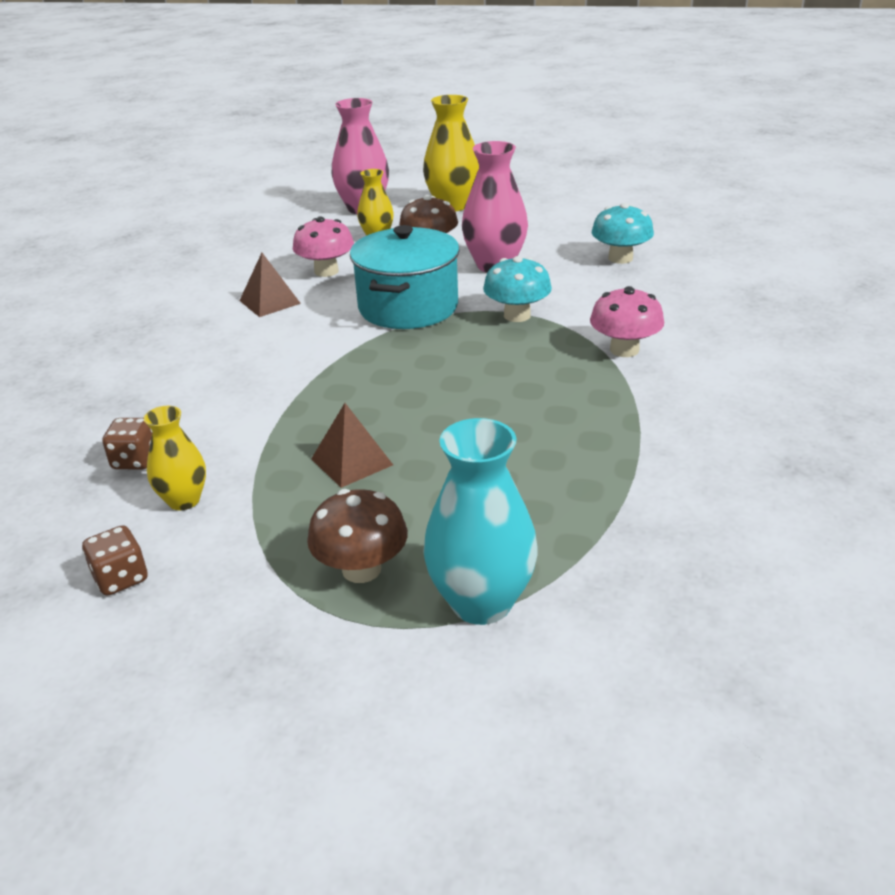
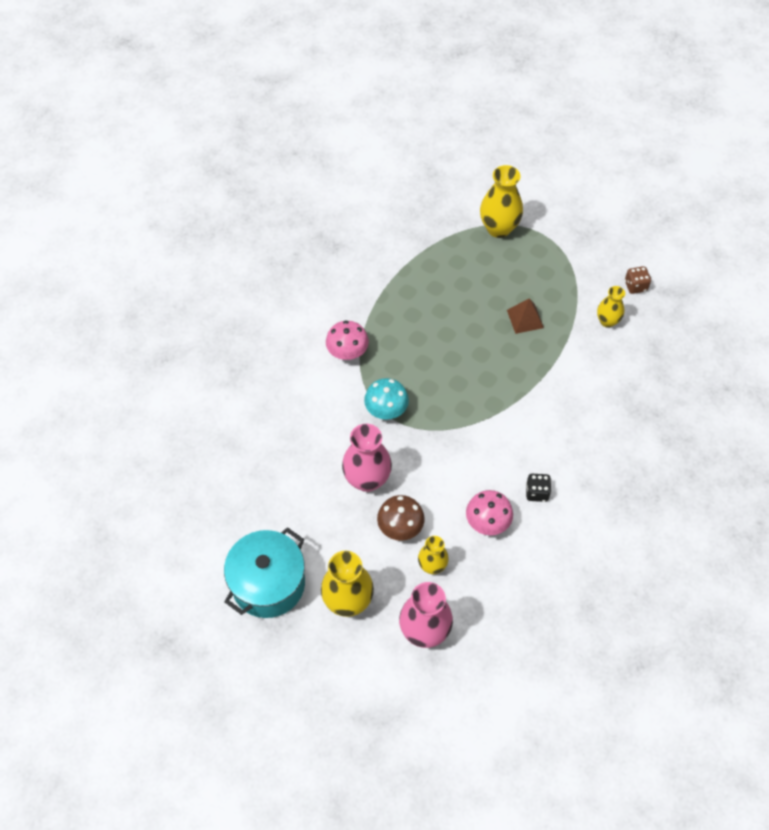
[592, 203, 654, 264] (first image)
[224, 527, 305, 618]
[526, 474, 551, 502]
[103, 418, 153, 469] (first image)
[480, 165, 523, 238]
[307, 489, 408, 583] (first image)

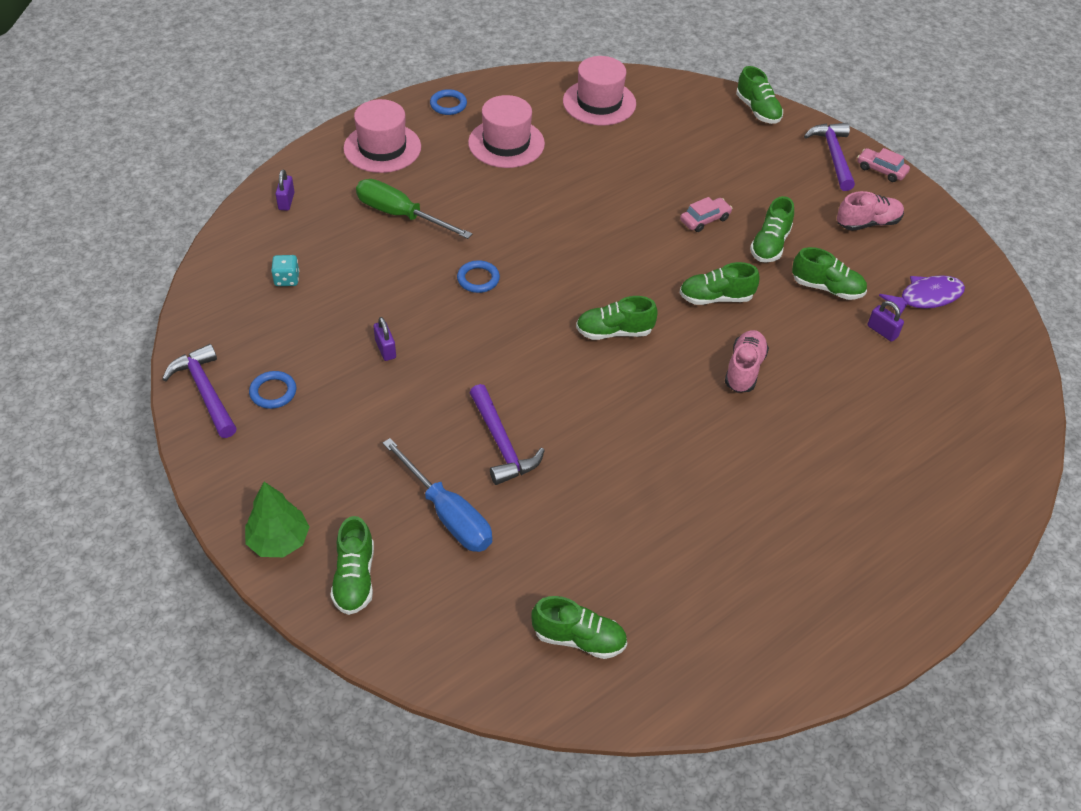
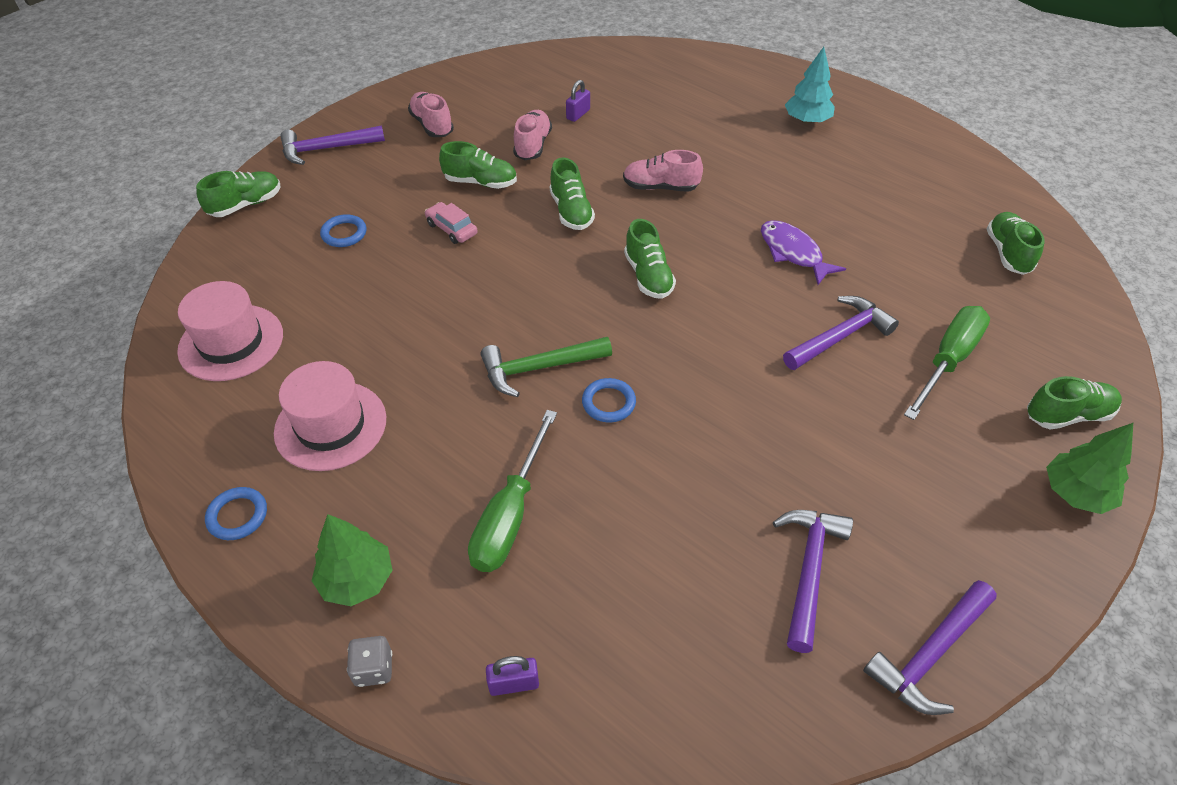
[311, 514, 393, 606]
[857, 148, 910, 182] (first image)
[513, 110, 552, 160]
[271, 255, 299, 286] (first image)
[761, 220, 846, 285]
[374, 317, 396, 361] (first image)
[320, 214, 366, 247]
[904, 306, 990, 420]
[785, 47, 835, 124]
[480, 337, 612, 397]
[773, 510, 853, 653]
[347, 636, 392, 687]

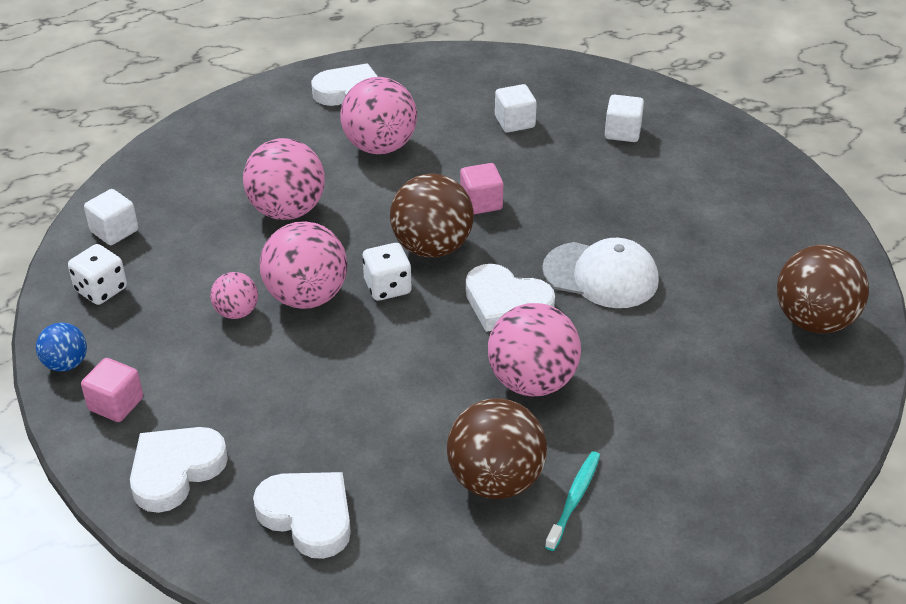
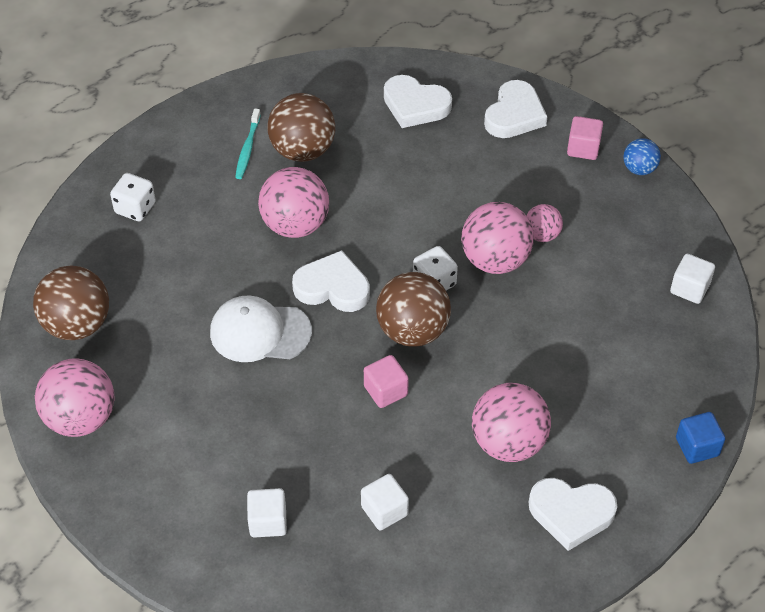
[35, 358, 115, 437]
[110, 173, 156, 221]
[676, 412, 725, 464]

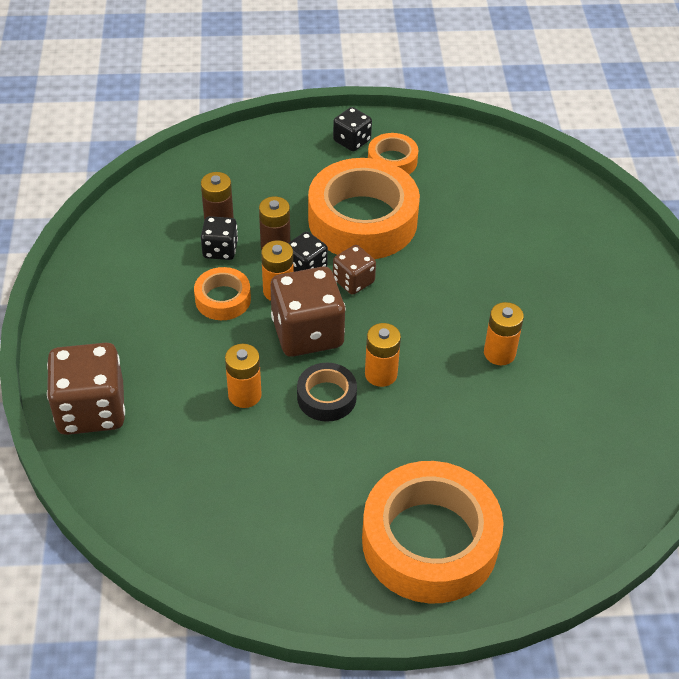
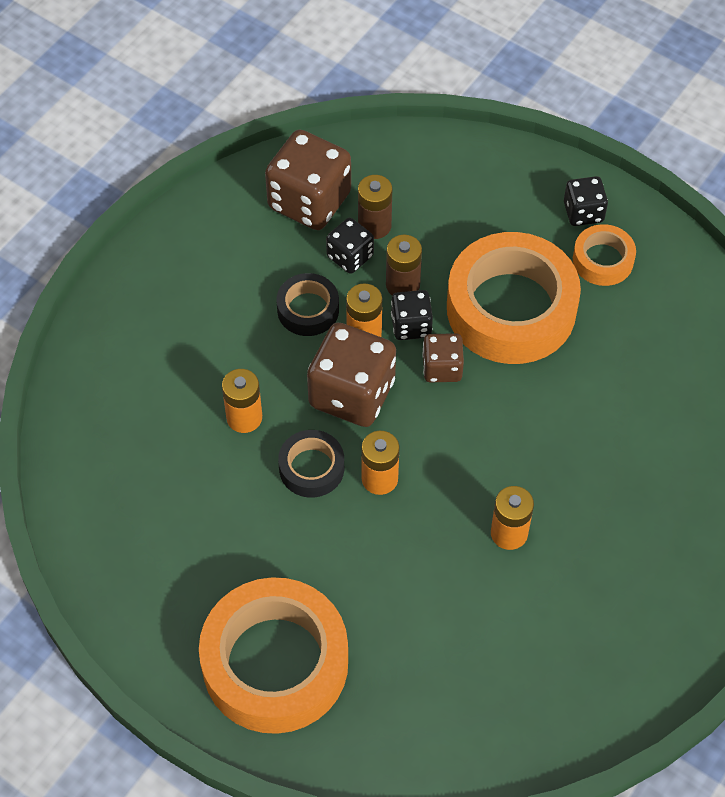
[276, 273, 339, 336]
[265, 129, 351, 230]

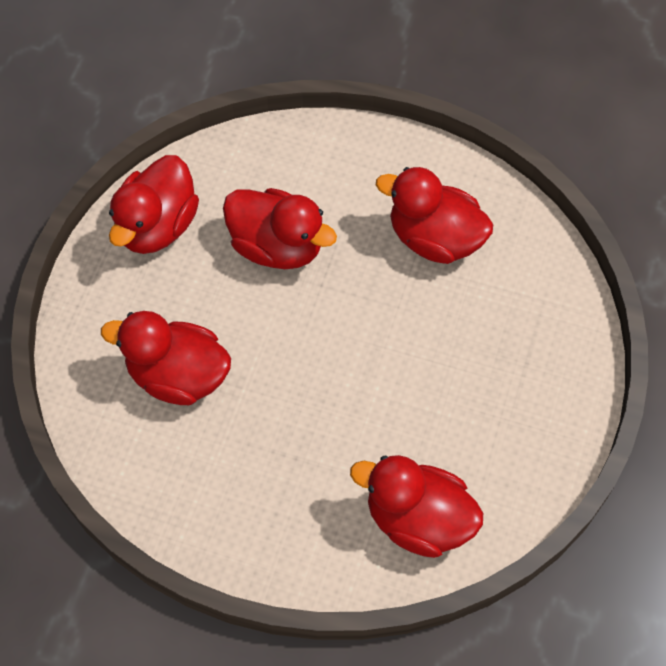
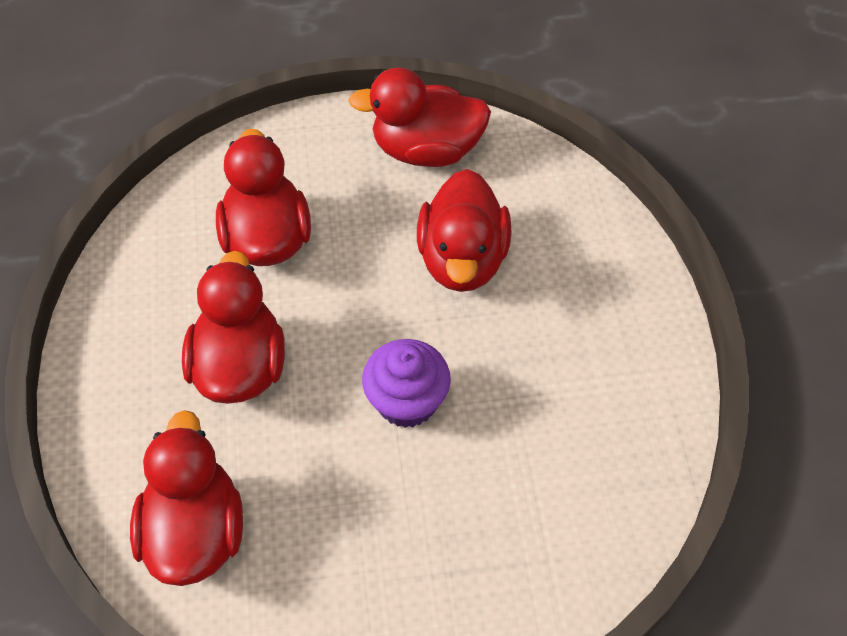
[182, 251, 285, 404]
[362, 339, 451, 428]

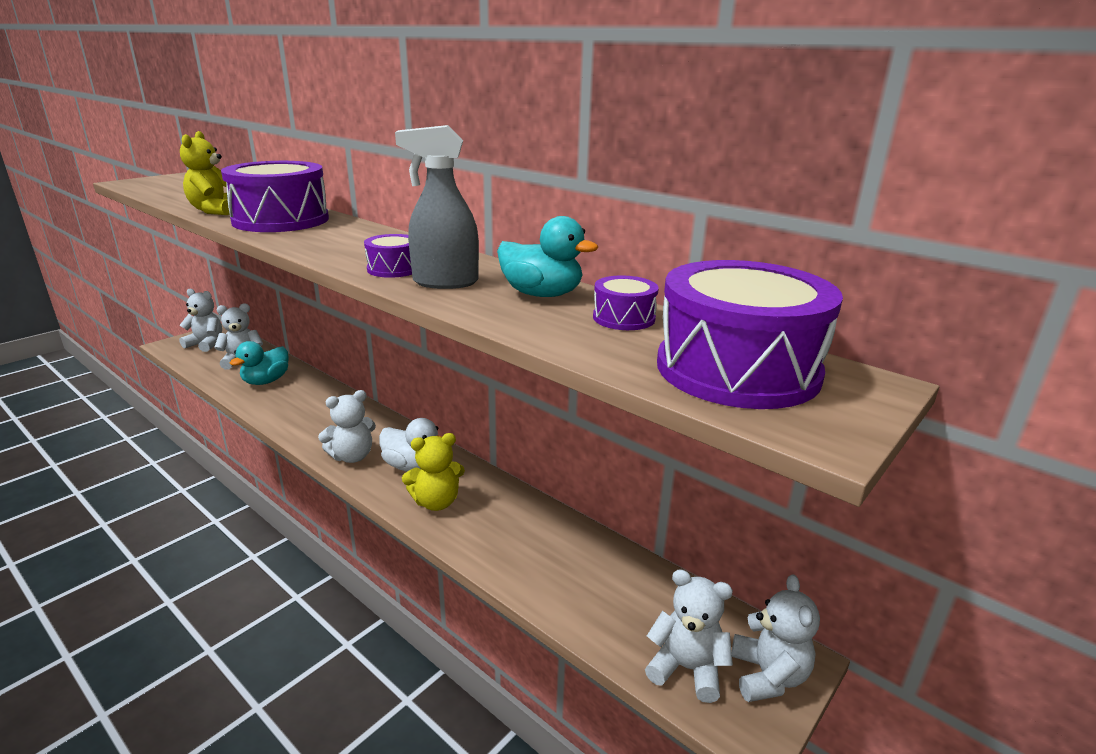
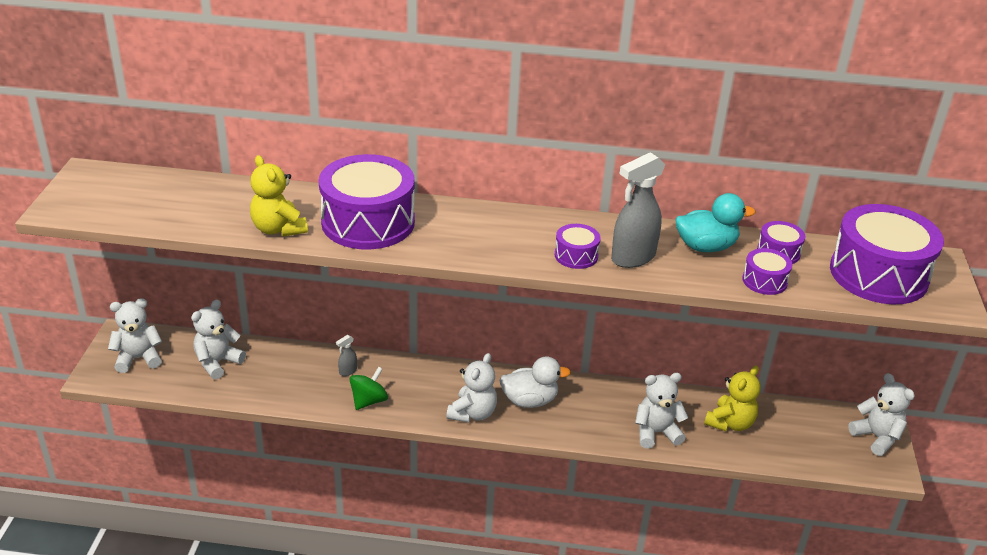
[230, 341, 289, 385] (first image)
[704, 365, 760, 431]
[635, 373, 689, 449]
[742, 248, 793, 295]
[336, 335, 357, 376]
[349, 367, 388, 410]

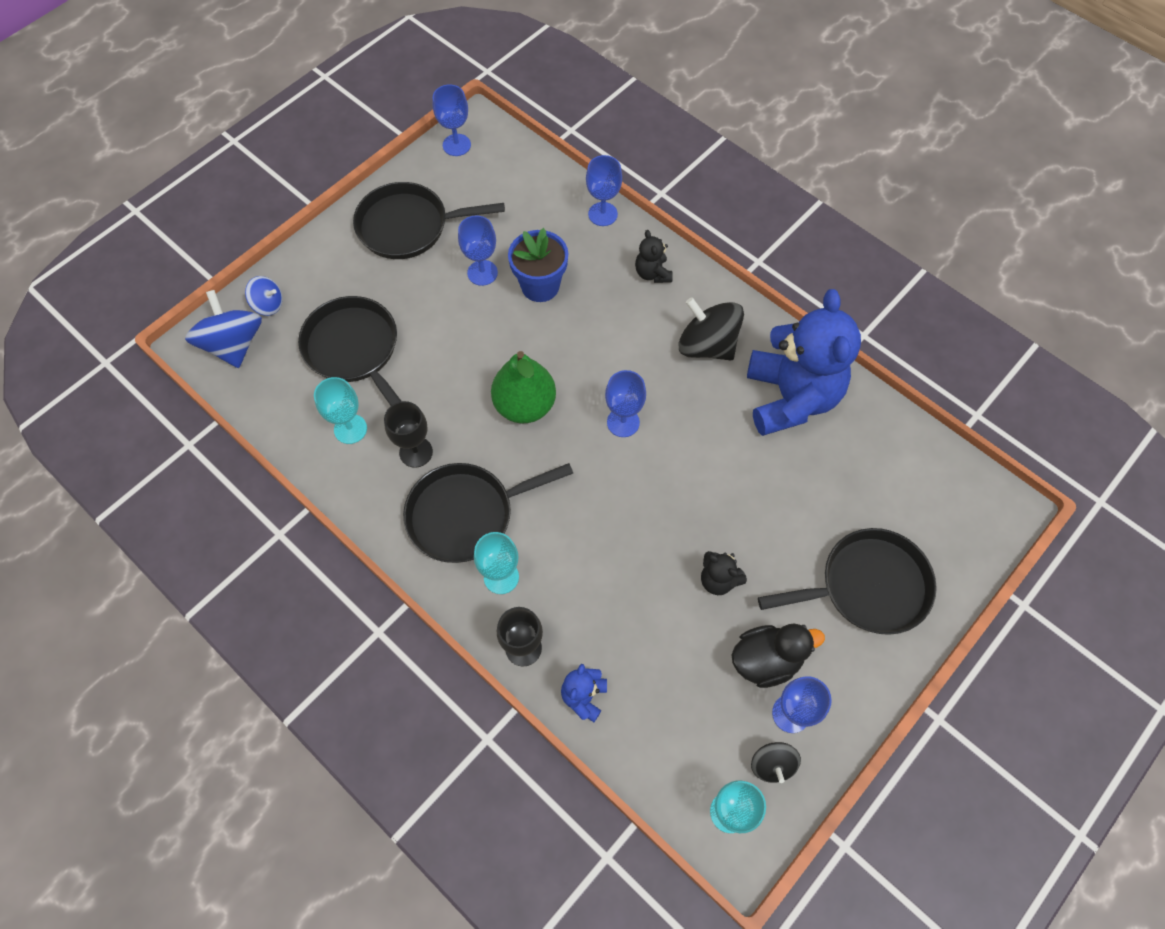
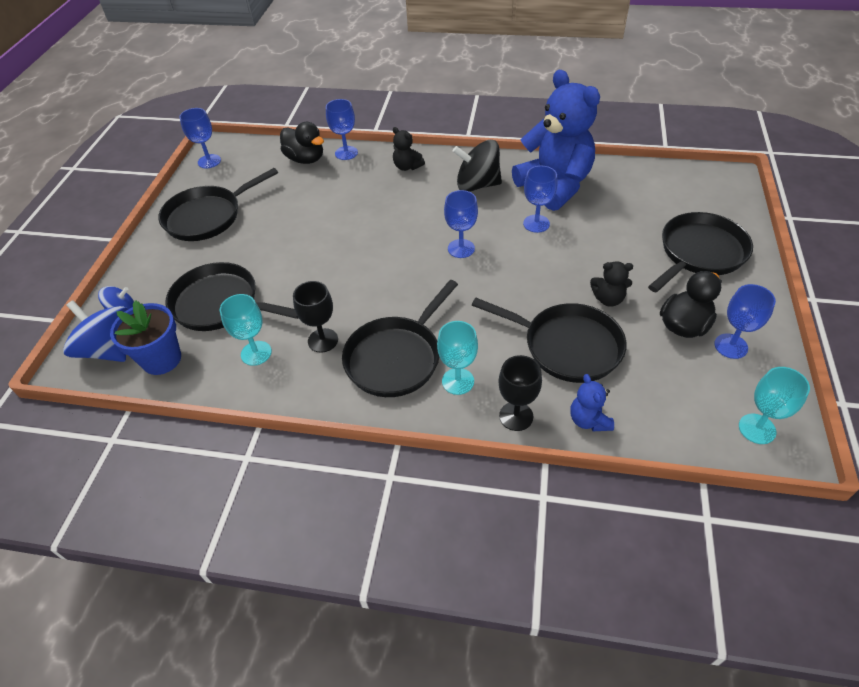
[523, 166, 557, 233]
[110, 300, 181, 375]
[491, 351, 556, 423] (first image)
[751, 742, 801, 783] (first image)
[280, 122, 324, 164]
[472, 298, 627, 383]

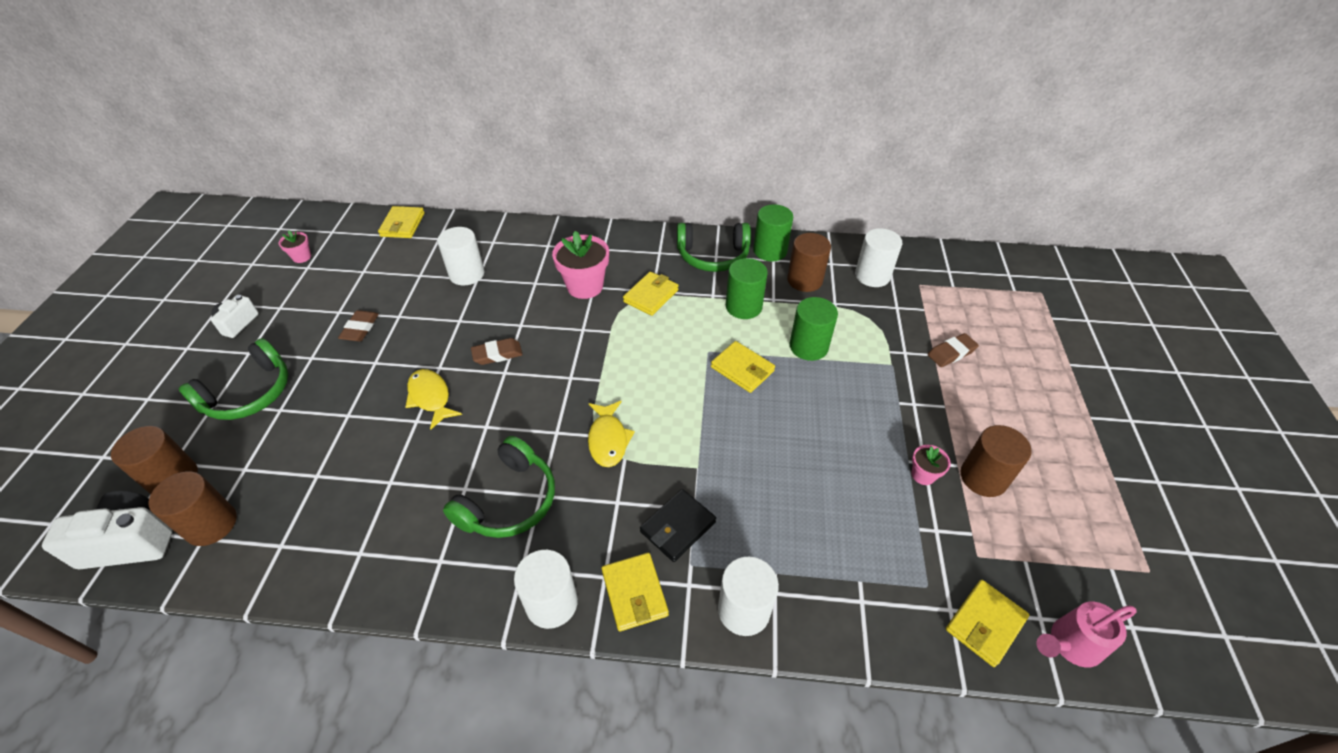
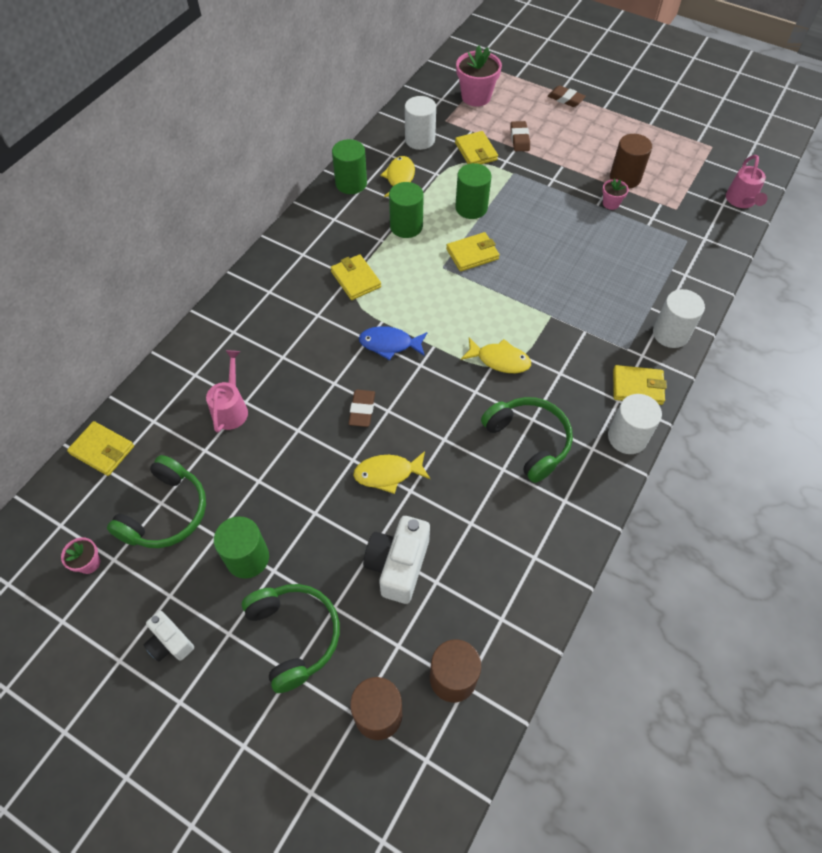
[107, 455, 206, 548]
[206, 350, 248, 433]
[456, 45, 502, 106]
[380, 156, 415, 197]
[548, 85, 586, 107]
[640, 489, 716, 562] (first image)
[363, 516, 430, 604]
[455, 131, 498, 164]
[359, 326, 427, 360]
[214, 516, 269, 579]

